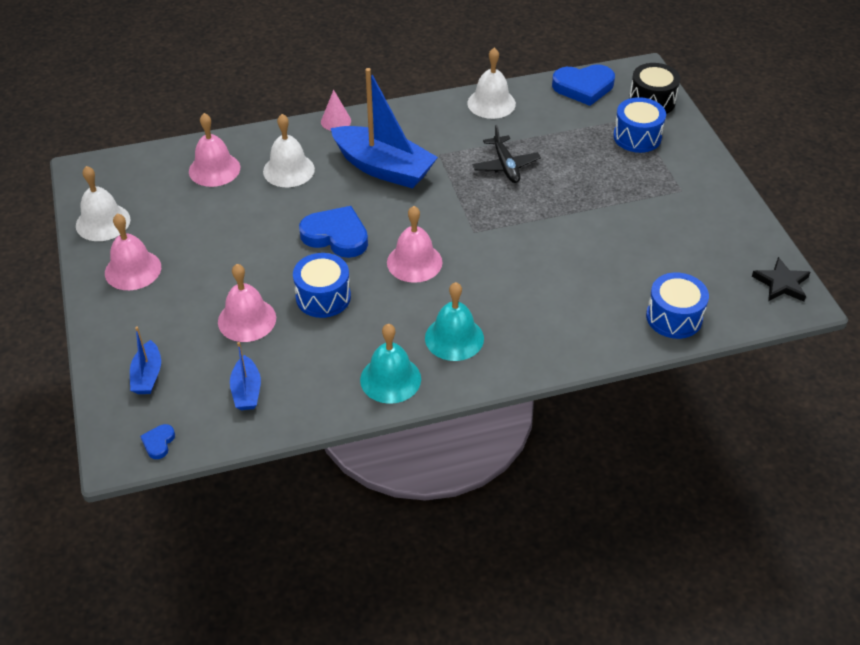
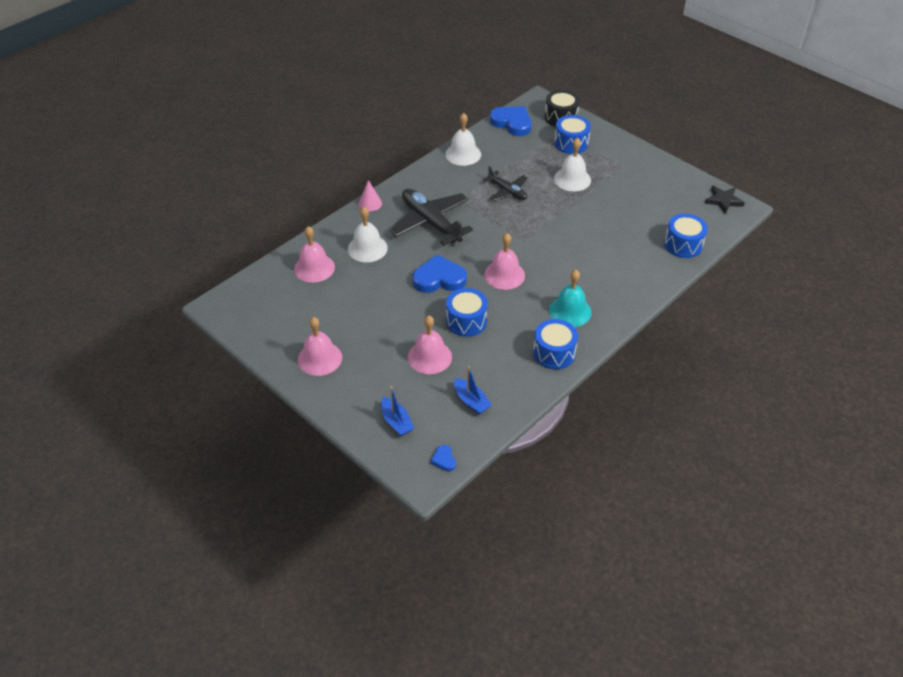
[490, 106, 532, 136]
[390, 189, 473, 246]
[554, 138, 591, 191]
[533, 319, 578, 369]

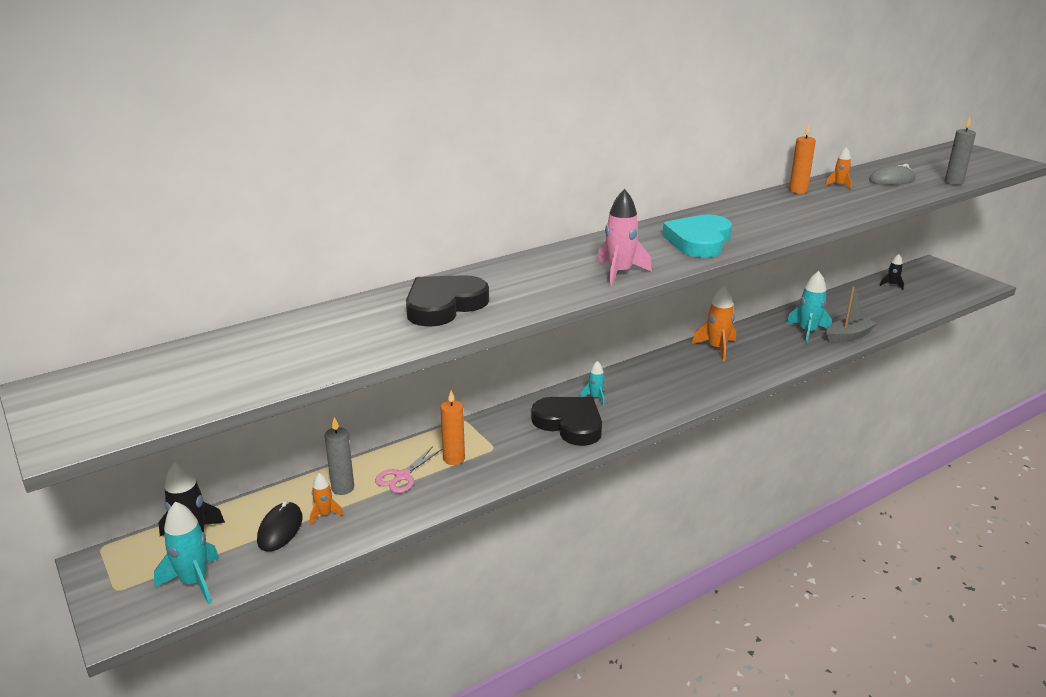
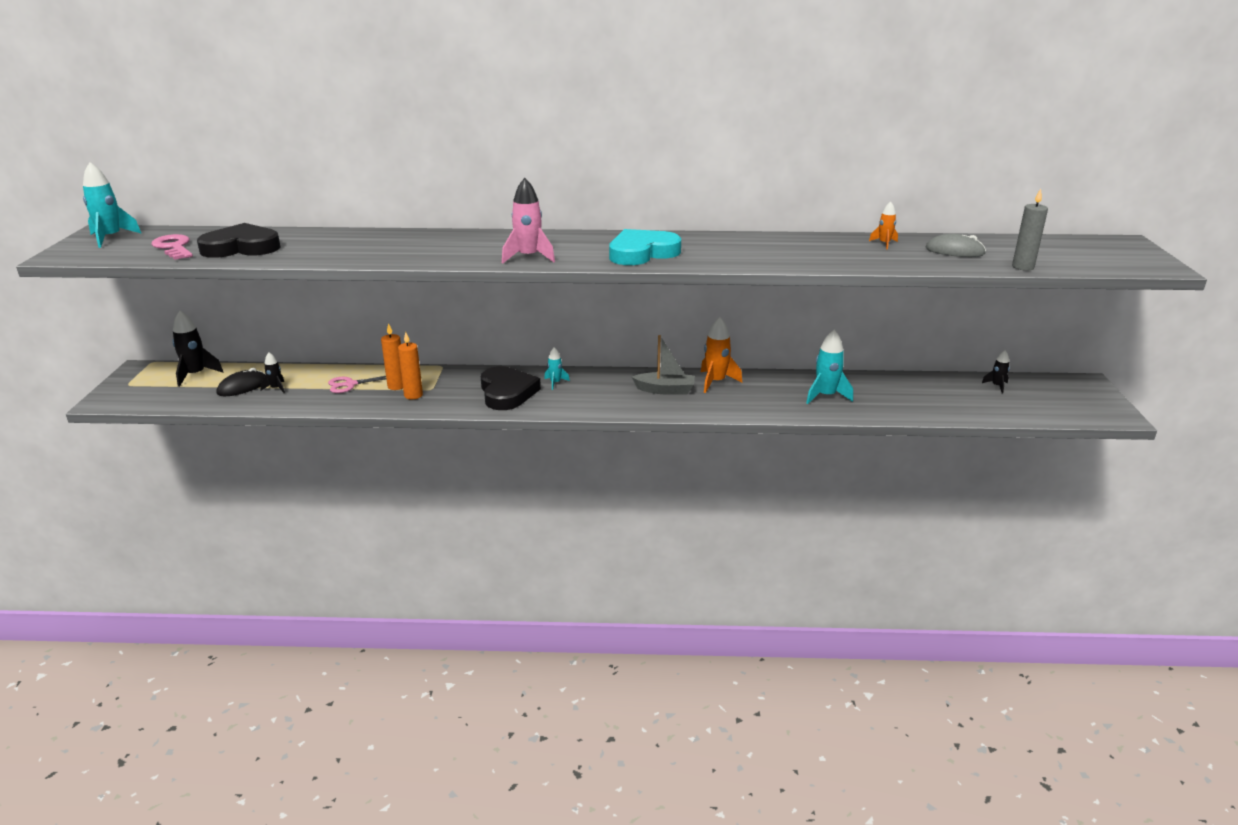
[398, 332, 423, 400]
[197, 223, 281, 258]
[632, 335, 695, 395]
[325, 417, 354, 495] (first image)
[260, 352, 285, 393]
[83, 162, 142, 248]
[151, 234, 193, 260]

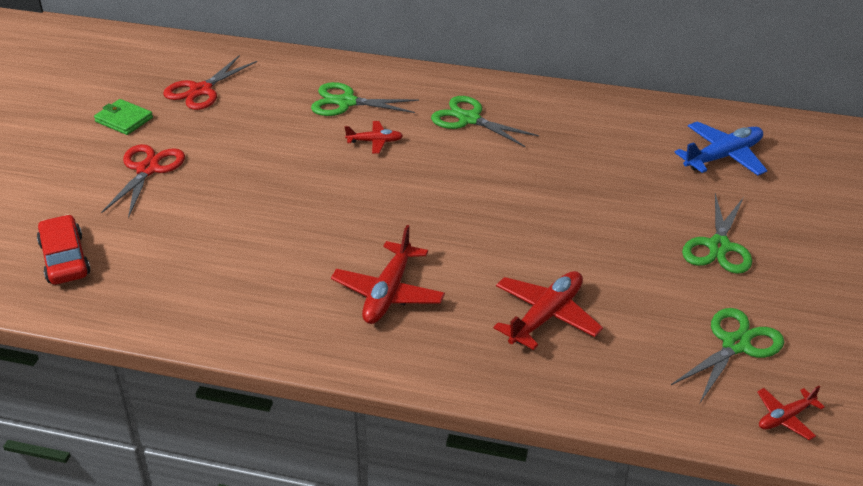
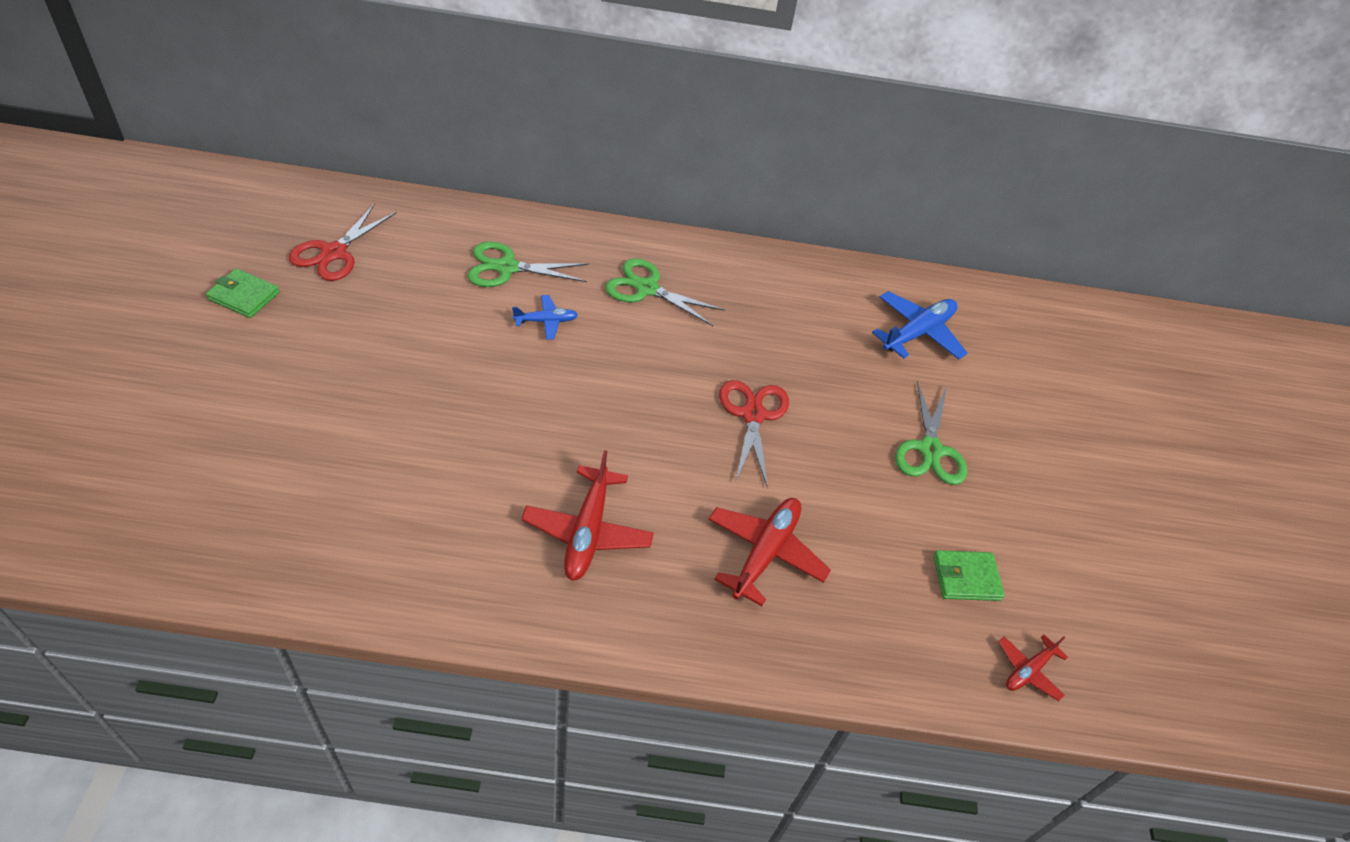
[512, 295, 578, 340]
[719, 380, 789, 488]
[37, 214, 91, 285] (first image)
[933, 550, 1005, 601]

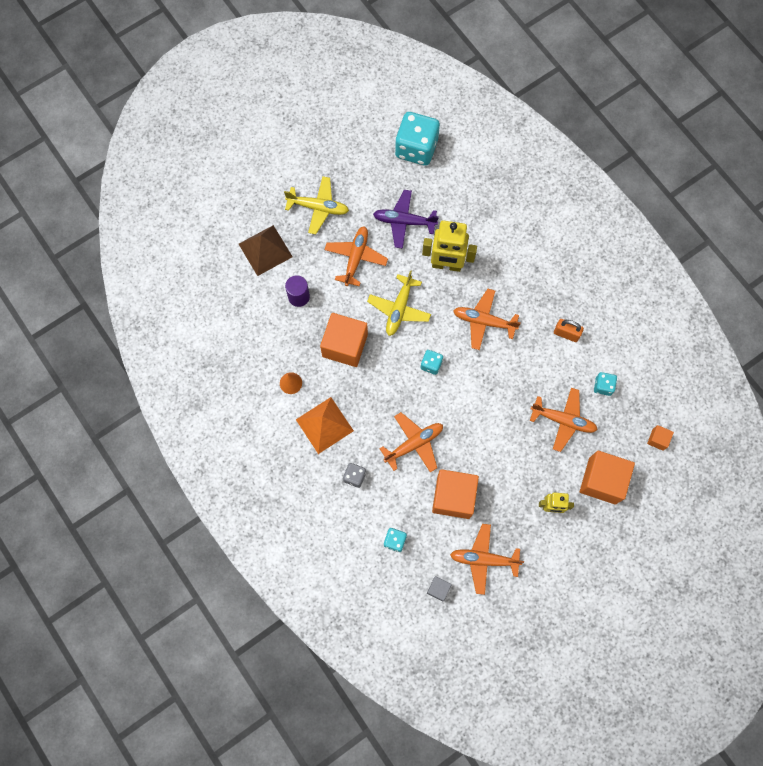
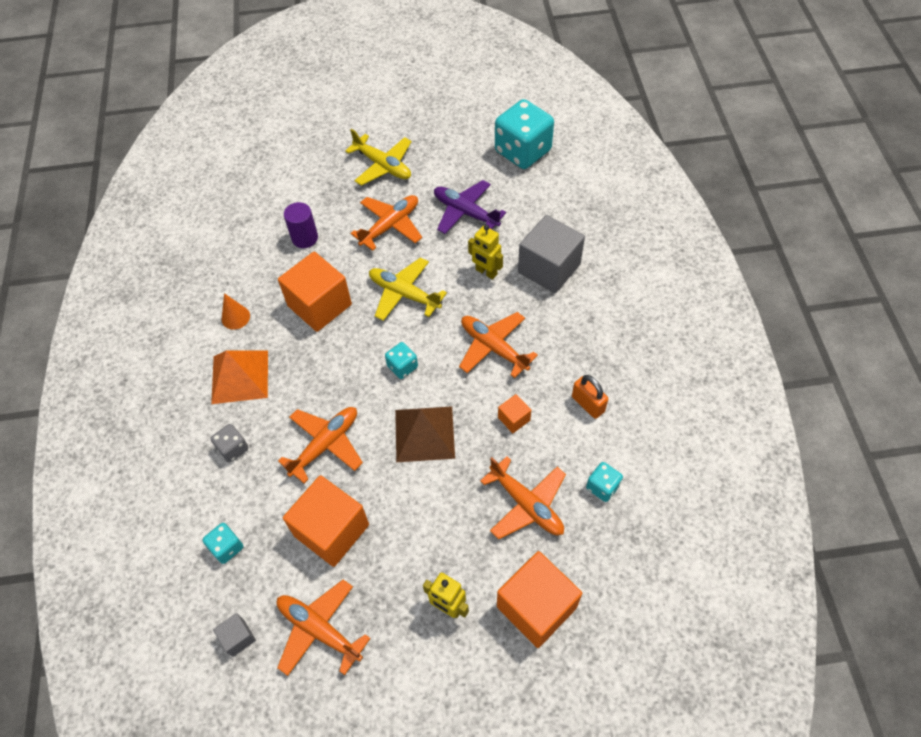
[468, 225, 503, 279]
[395, 406, 455, 462]
[369, 257, 447, 321]
[278, 407, 363, 484]
[498, 394, 531, 433]
[518, 215, 585, 293]

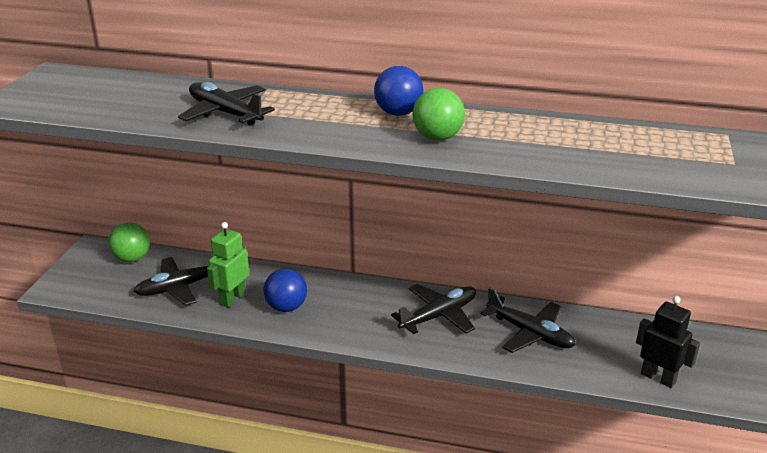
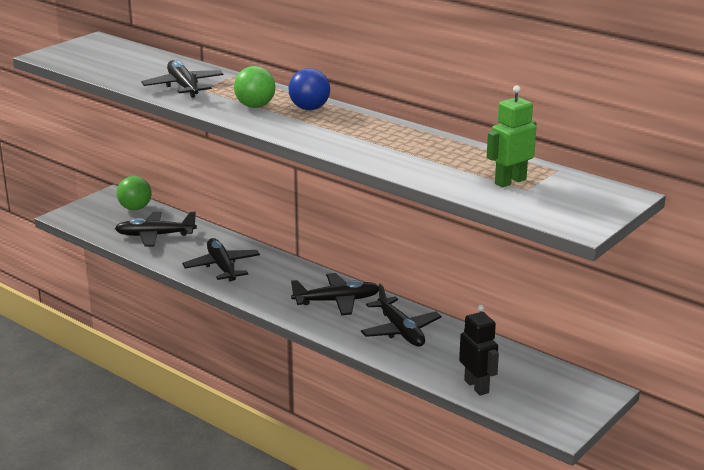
[234, 66, 275, 108]
[487, 85, 536, 187]
[182, 238, 260, 282]

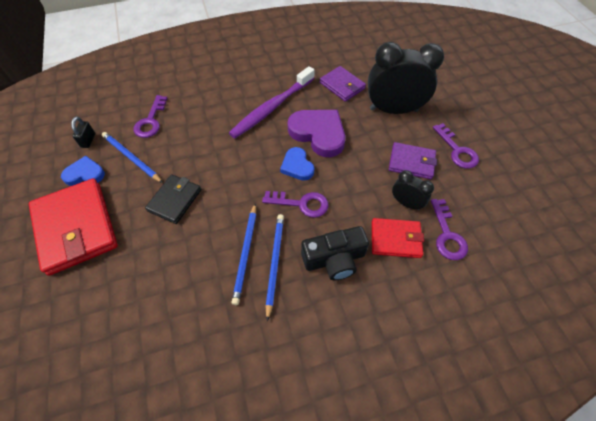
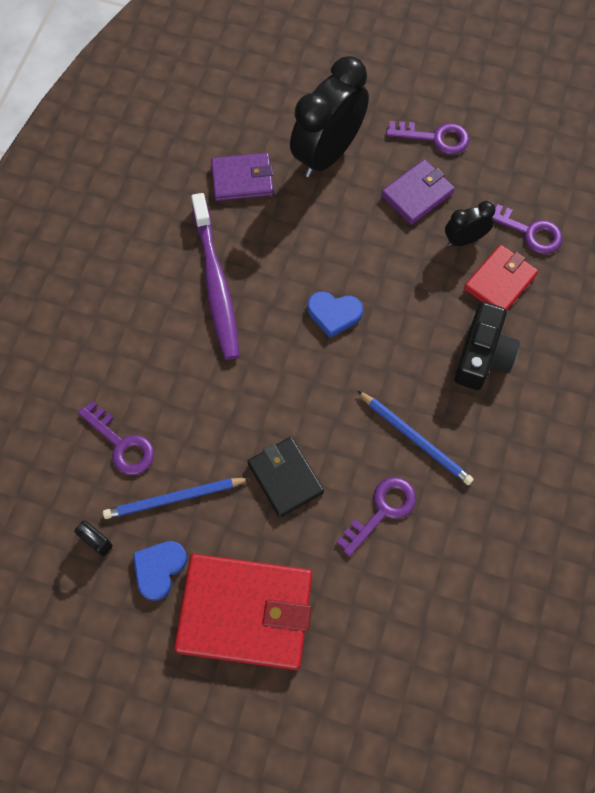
[288, 110, 345, 157] (first image)
[336, 477, 416, 557]
[265, 214, 284, 321] (first image)

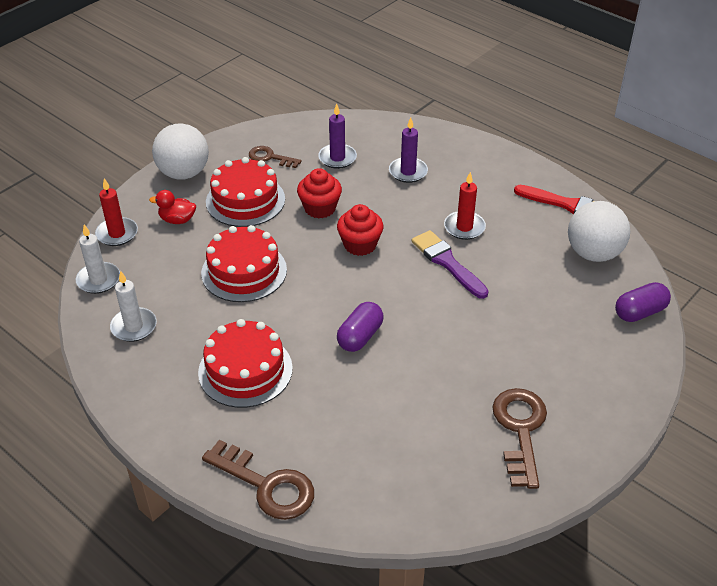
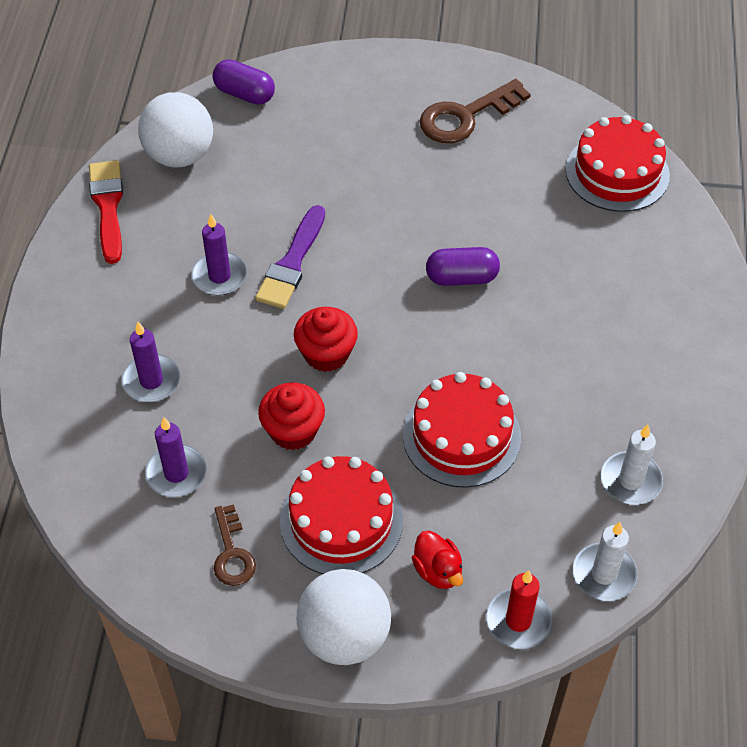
[191, 214, 247, 296]
[566, 115, 670, 212]
[202, 440, 314, 520] (first image)

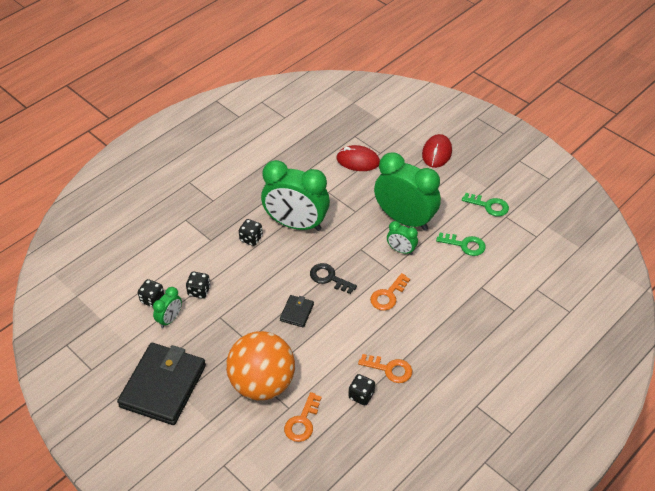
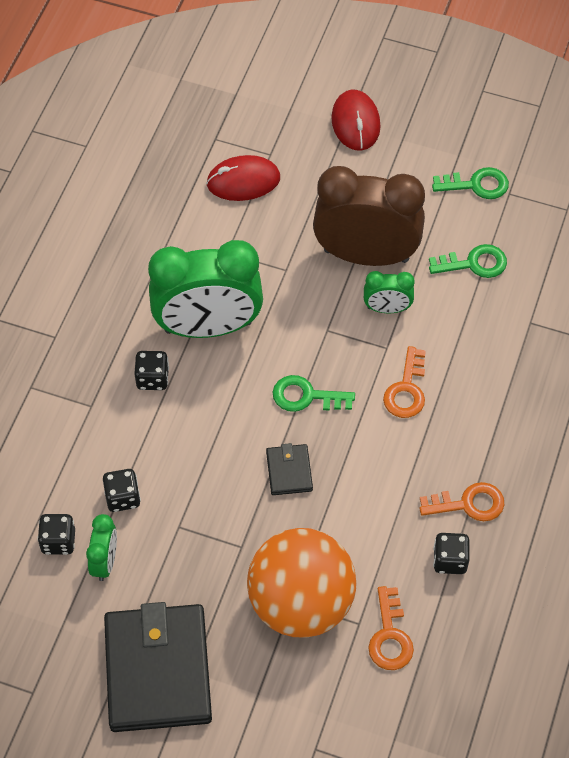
[313, 166, 425, 266]
[273, 375, 355, 412]

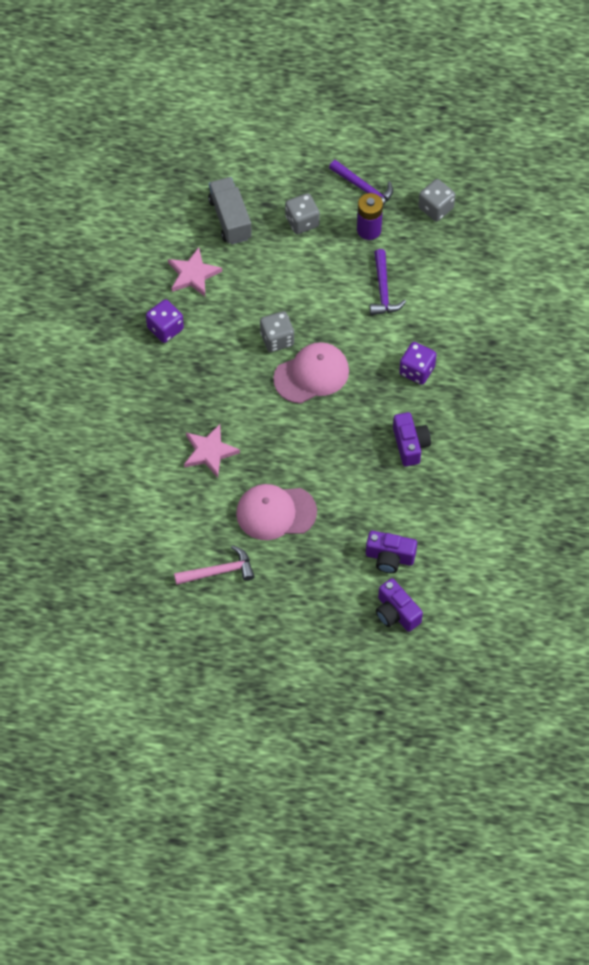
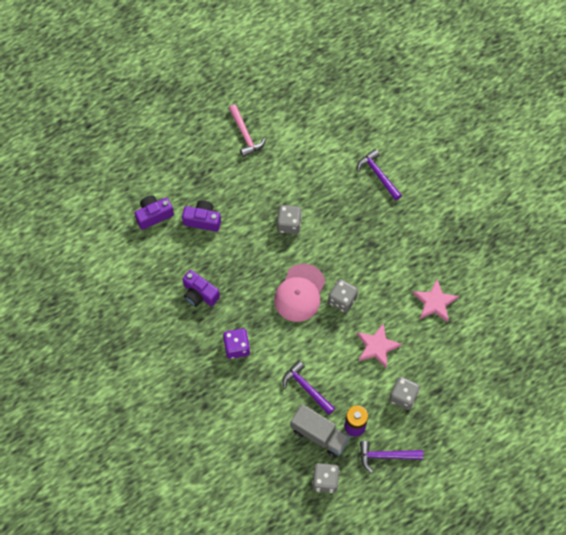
[290, 404, 351, 458]
[146, 299, 184, 343] (first image)
[357, 323, 402, 368]
[236, 484, 317, 540] (first image)
[229, 104, 266, 157]
[182, 200, 221, 232]
[357, 149, 402, 201]
[277, 205, 302, 234]

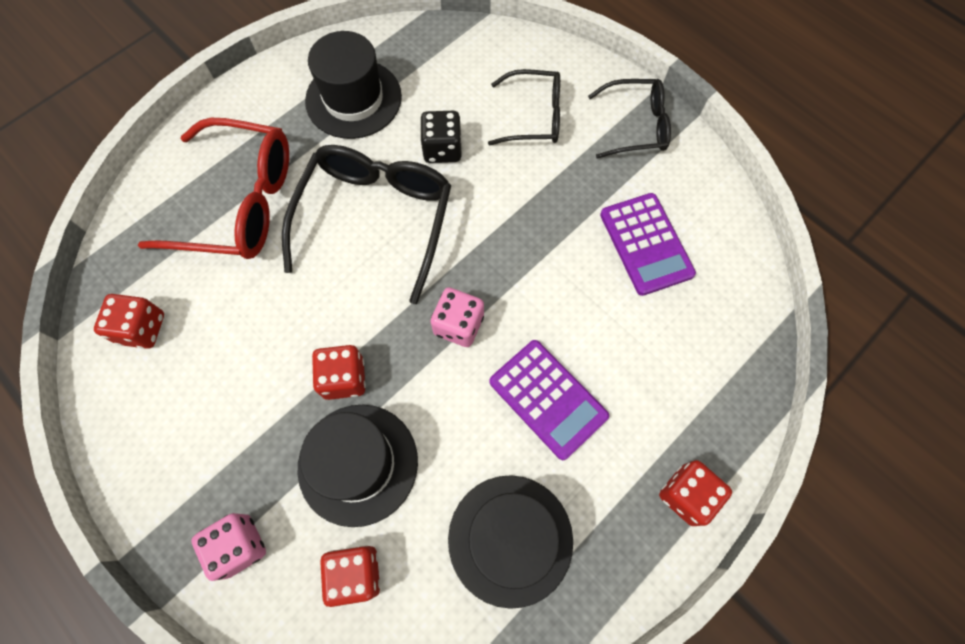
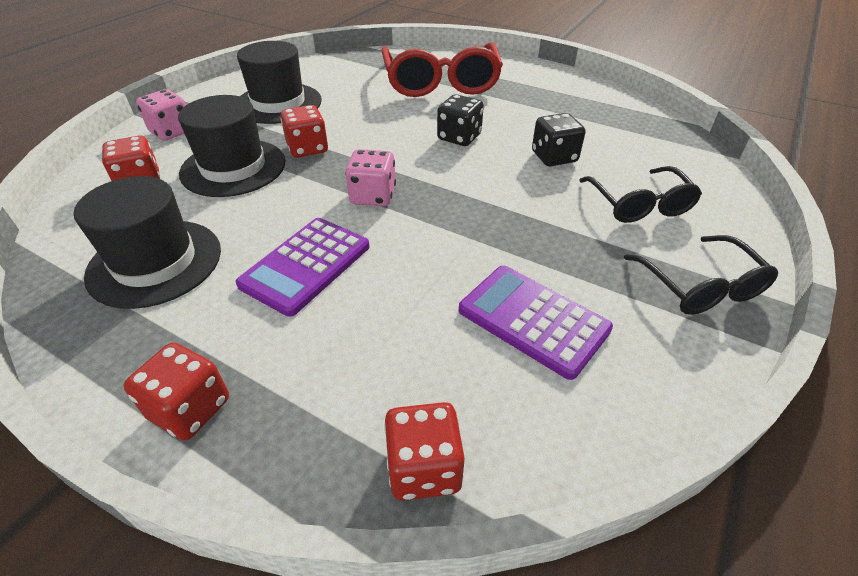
[237, 41, 322, 124]
[437, 94, 484, 146]
[459, 266, 613, 380]
[384, 402, 465, 501]

